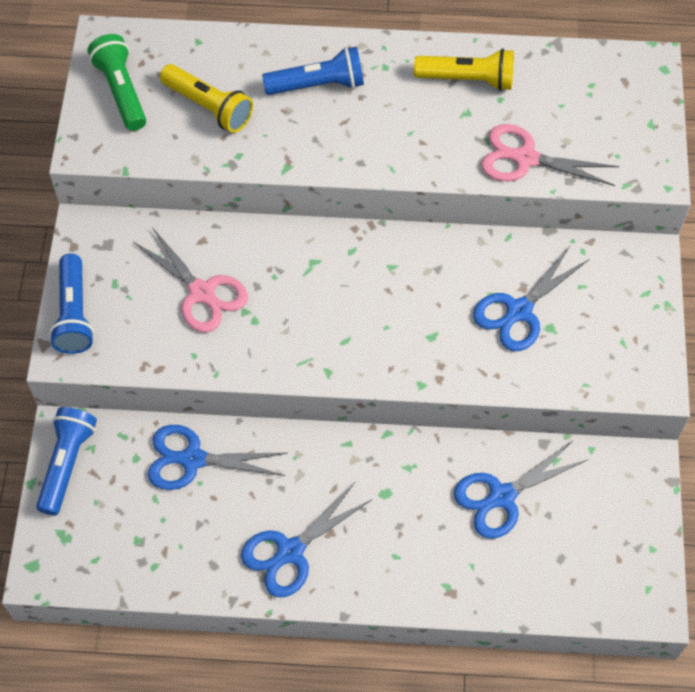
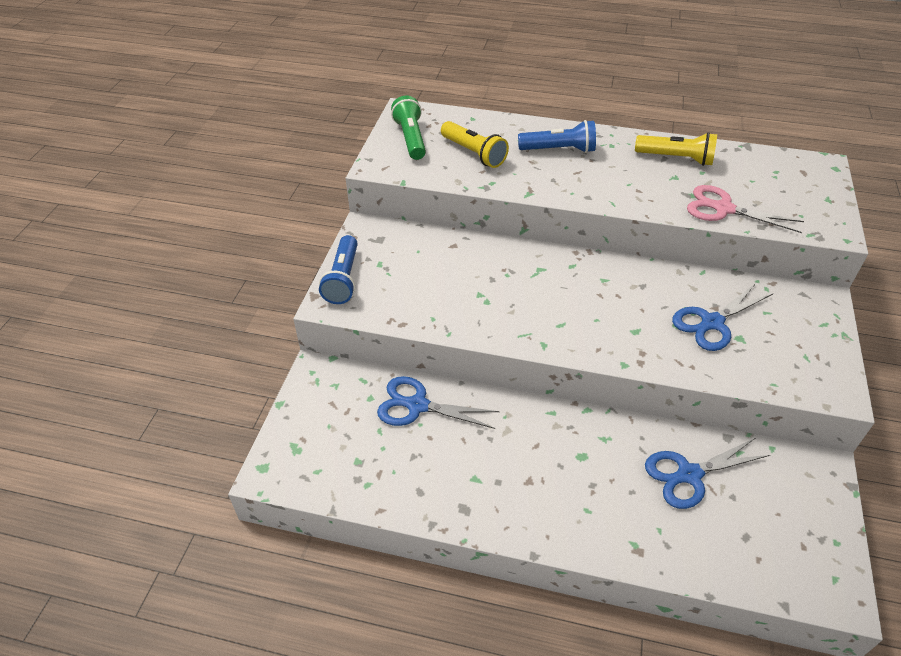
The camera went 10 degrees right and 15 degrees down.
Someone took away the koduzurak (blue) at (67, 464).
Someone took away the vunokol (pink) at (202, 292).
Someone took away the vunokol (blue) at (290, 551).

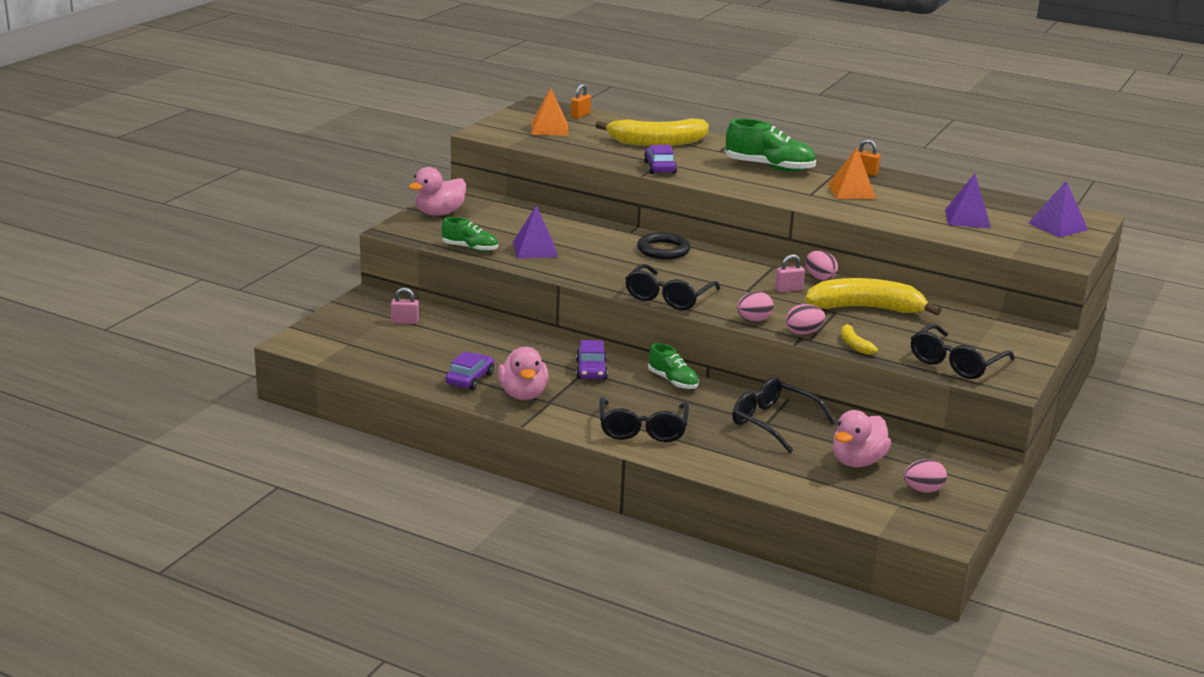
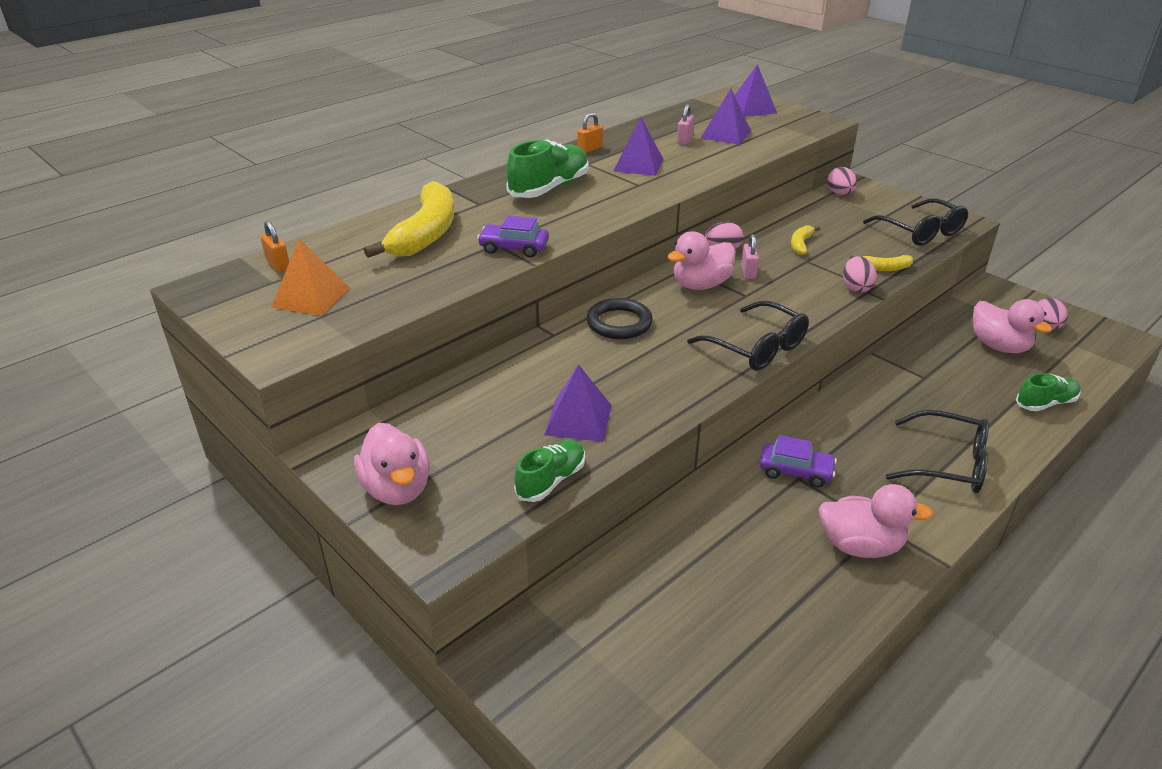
The camera went 70 degrees left and 10 degrees up.
Someone took away the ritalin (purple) at (470, 379).
Someone took away the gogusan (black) at (774, 423).
Someone put down the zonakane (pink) at (700, 285).
Someone carried the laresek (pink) from (405, 322) to (684, 140).
Someone carried the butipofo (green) from (673, 381) to (1045, 403).
Someone carried the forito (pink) from (753, 320) to (840, 193).
Someone repainted the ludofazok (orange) at (851, 191), which became the ludofazok (purple) at (638, 165).
Someone scaled the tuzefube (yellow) at (866, 308) by 0.45.

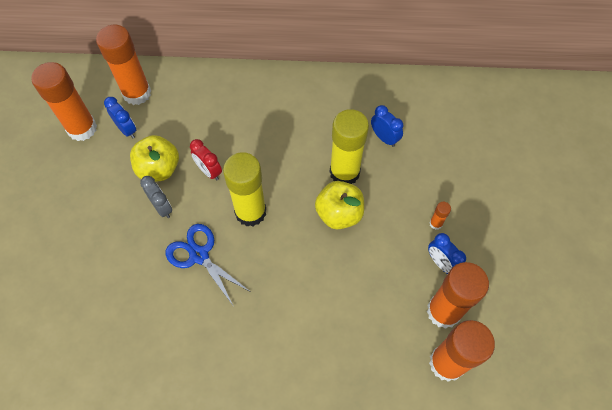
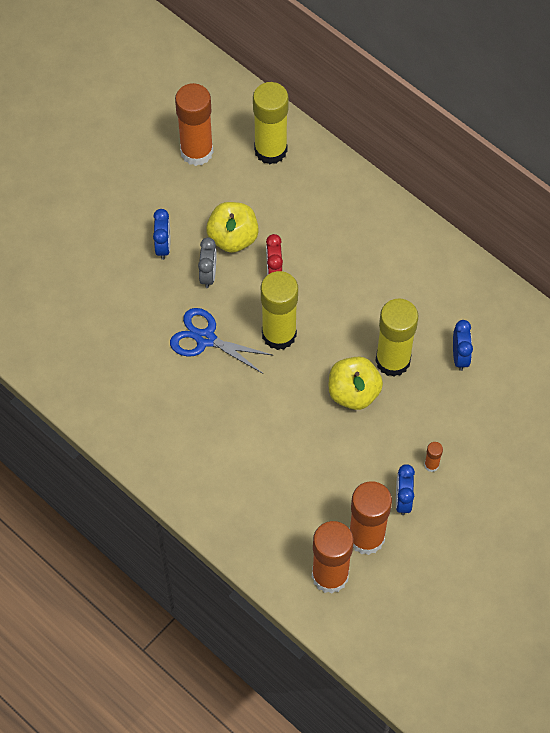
The camera went 40 degrees right and 0 degrees up.
Someone carried the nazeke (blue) from (127, 130) to (163, 246).
Someone repainted the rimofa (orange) at (137, 93), which became the rimofa (yellow) at (270, 150).
Someone rotated the vunokol (blue) at (199, 255) by 60 degrees counterclockwise.

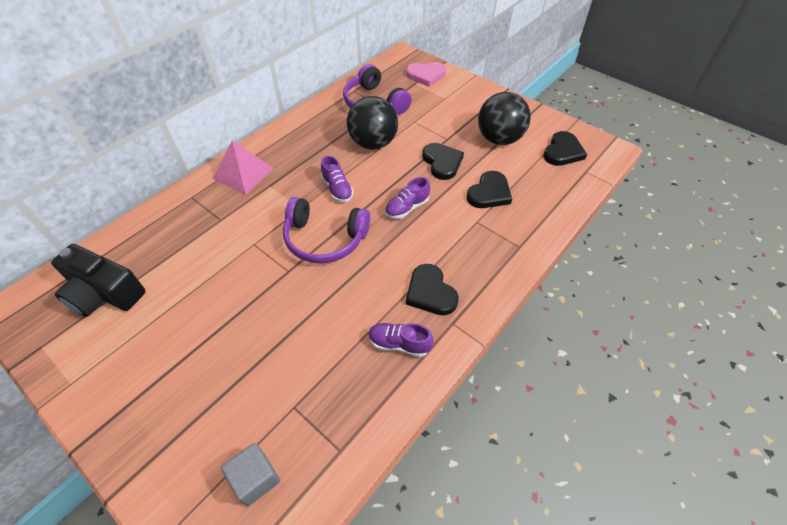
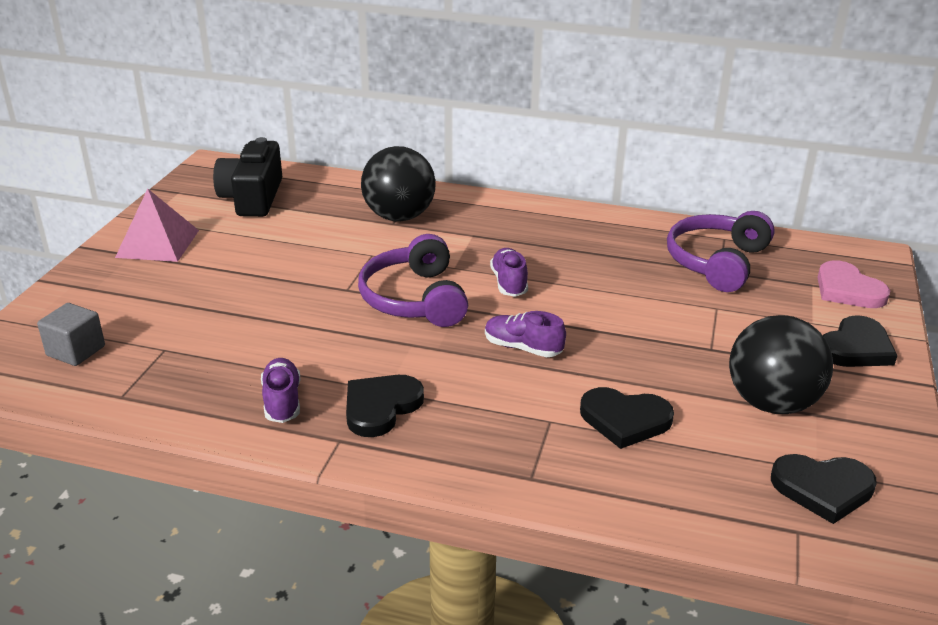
The camera went 65 degrees right and 20 degrees down.
Someone carried the ludofazok (pink) from (243, 173) to (158, 243).
Someone carried the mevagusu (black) from (373, 143) to (399, 217).
Someone carried the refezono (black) from (442, 162) to (856, 348).
Someone rotated the butipofo (purple) at (337, 189) by 135 degrees clockwise.

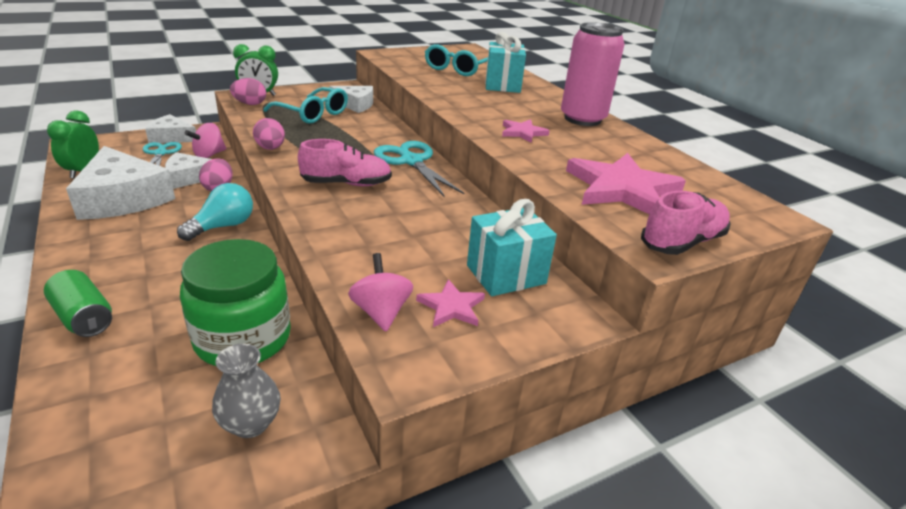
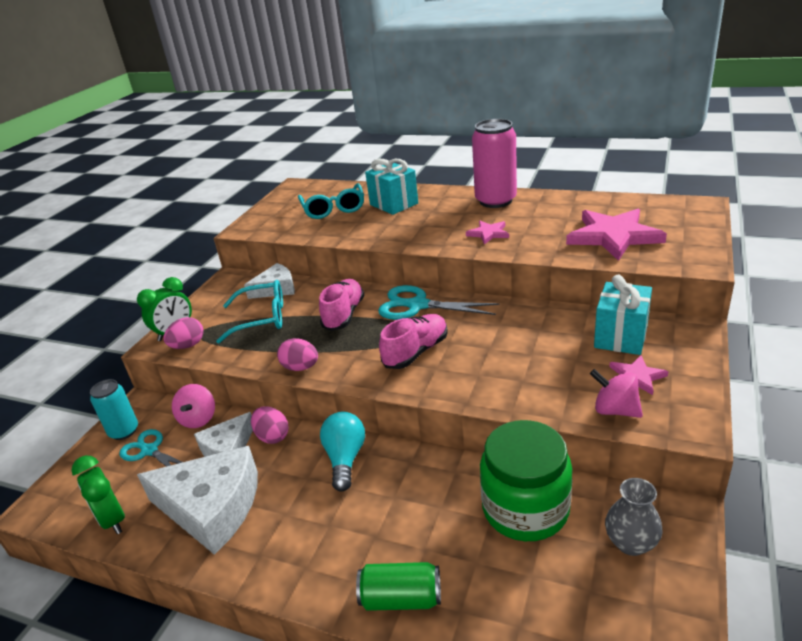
The camera went 35 degrees left and 0 degrees up.
Someone carried the butipofo (pink) from (682, 242) to (344, 314).
Someone swapped the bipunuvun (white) at (171, 137) for the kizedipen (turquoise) at (124, 431).

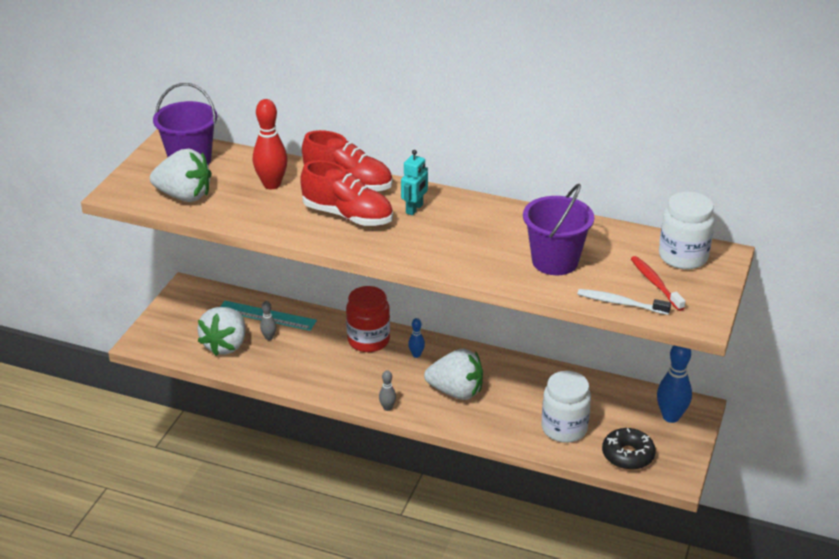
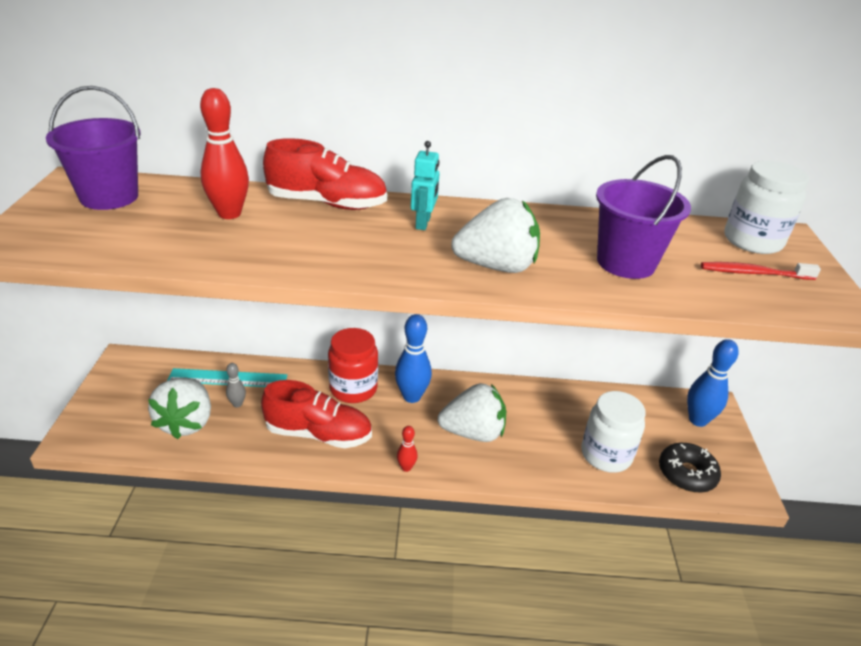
The camera went 20 degrees left and 0 degrees up.
Someone took away the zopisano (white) at (620, 303).
Someone carried the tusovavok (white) from (184, 196) to (496, 266).
Someone carried the butipofo (red) from (348, 216) to (319, 434).
Someone repainted the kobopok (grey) at (387, 408), which became the kobopok (red) at (406, 467).
Someone rotated the zopisano (red) at (655, 283) by 45 degrees counterclockwise.
Someone scaled the kobopok (blue) at (416, 355) by 1.97.

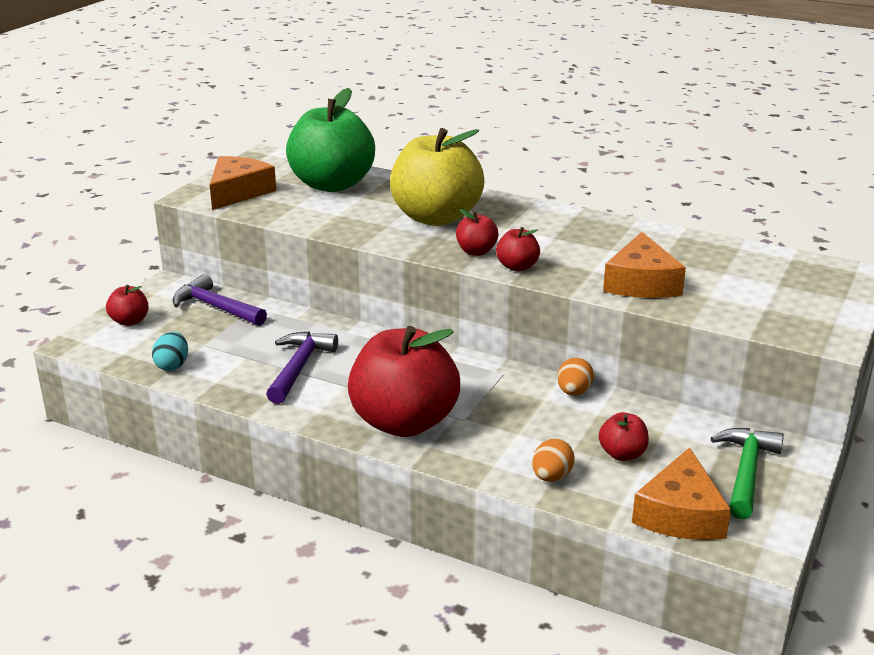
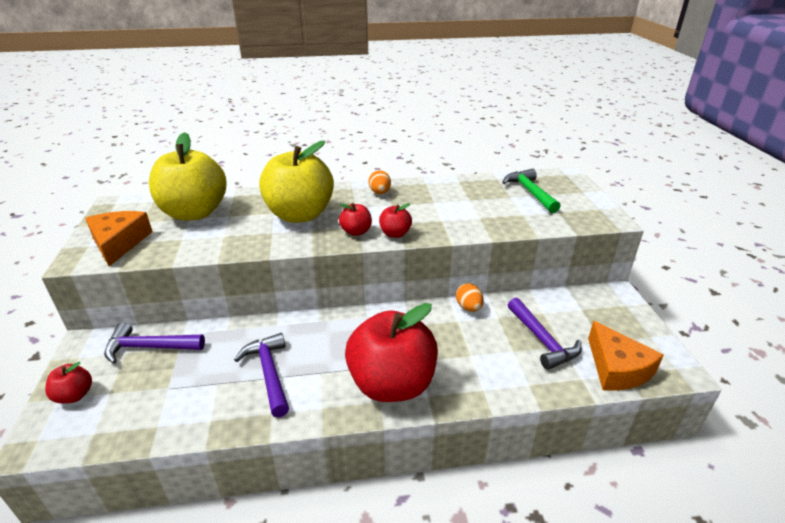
The camera went 35 degrees left and 5 degrees up.
Someone took away the forito (turquoise) at (172, 365).
Someone took away the bipunuvun (orange) at (641, 283).
Someone carried the forito (orange) from (551, 477) to (380, 193).
Someone carried the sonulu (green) from (746, 472) to (530, 192).
Someone swapped the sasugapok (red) at (622, 454) for the sonulu (purple) at (542, 340).
Someone repainted the sasugapok (green) at (332, 184), which became the sasugapok (yellow) at (194, 213).

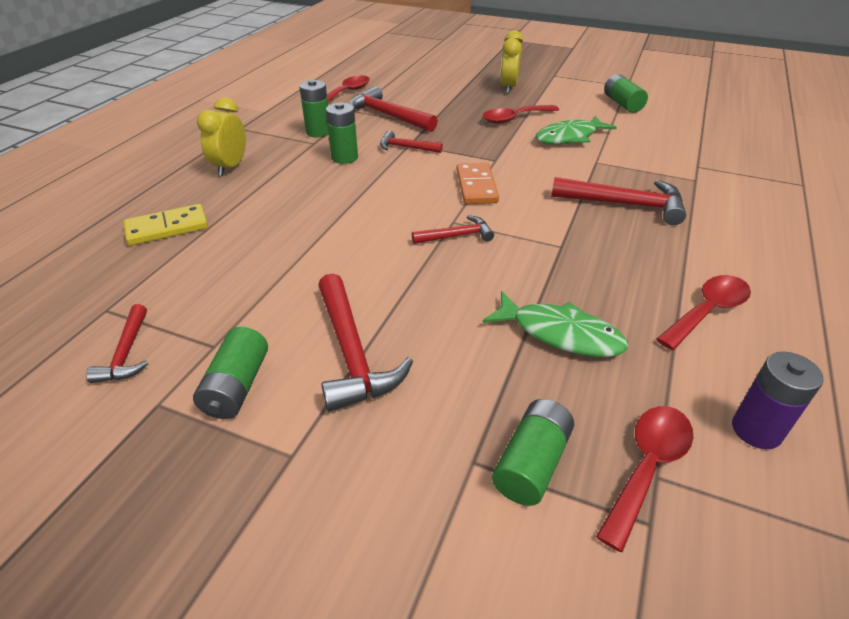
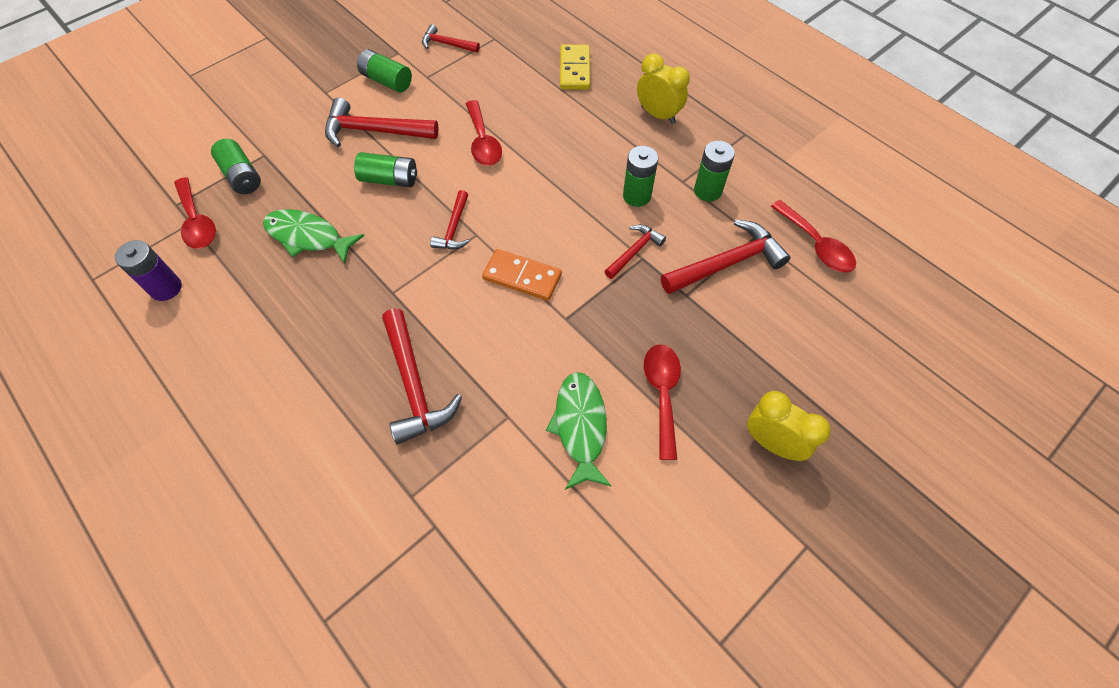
The camera went 115 degrees right and 20 degrees up.
Someone carried the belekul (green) from (622, 104) to (389, 179).
Someone carried the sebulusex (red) from (707, 311) to (483, 142).
Someone rotated the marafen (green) at (560, 334) by 60 degrees clockwise.
Someone rotated the sonulu (red) at (625, 204) by 60 degrees counterclockwise.

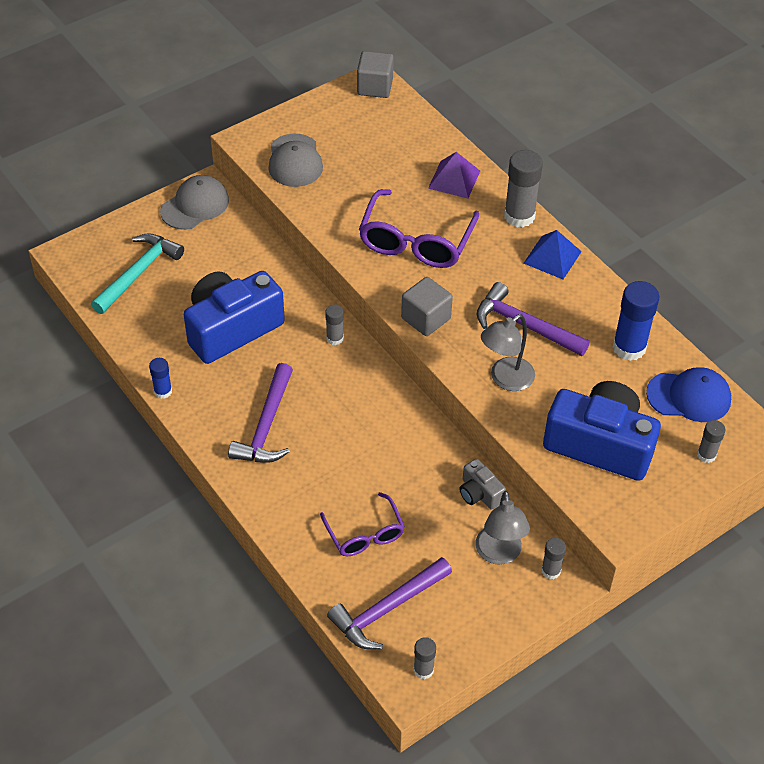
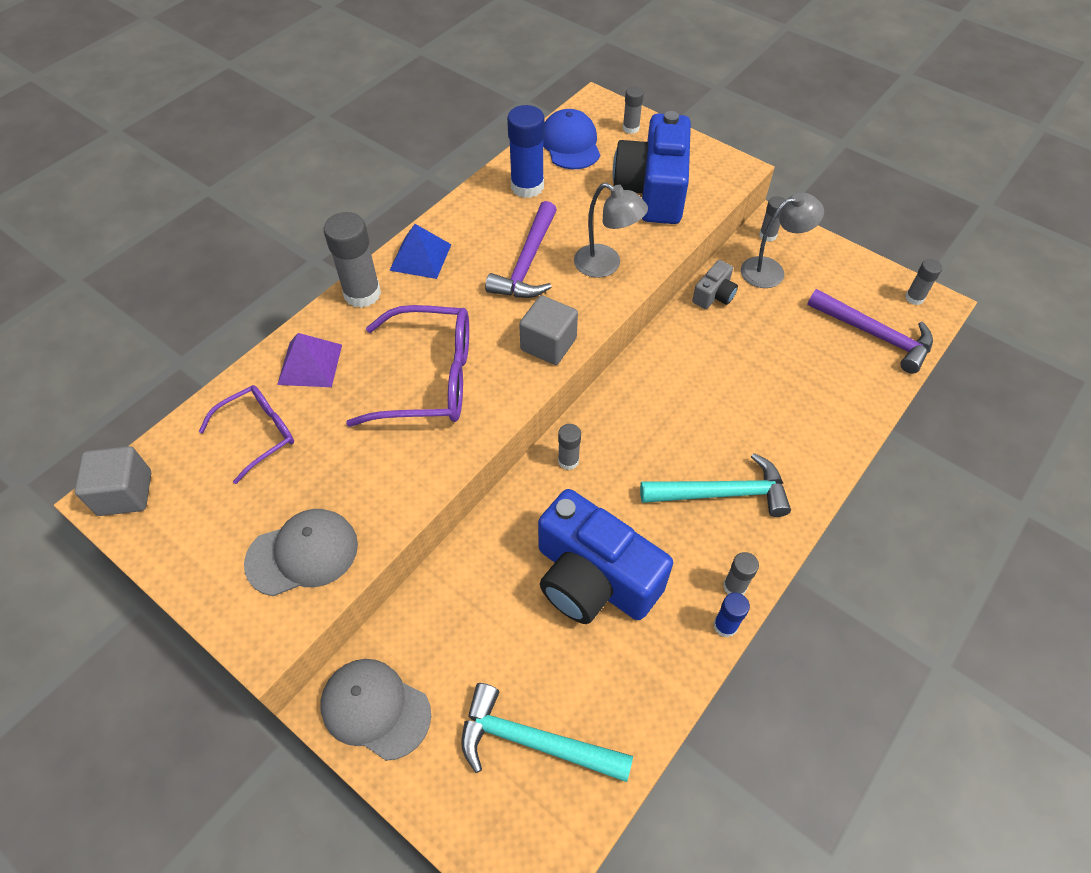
The camera went 105 degrees left and 5 degrees up.
Someone put down the rimofa (grey) at (734, 586).
Someone carried the gogusan (purple) from (365, 534) to (259, 434).
Someone repainted the sonulu (purple) at (267, 426), which became the sonulu (turquoise) at (722, 493).

